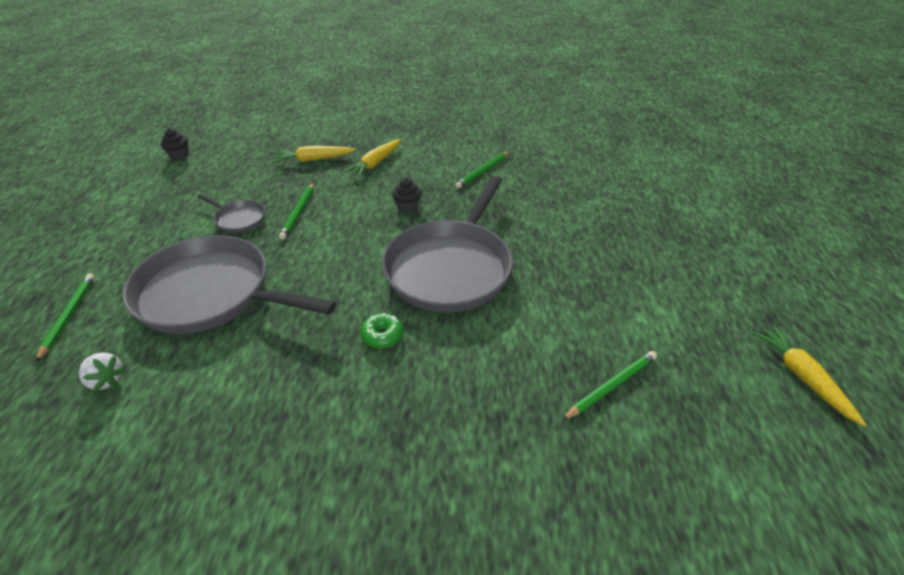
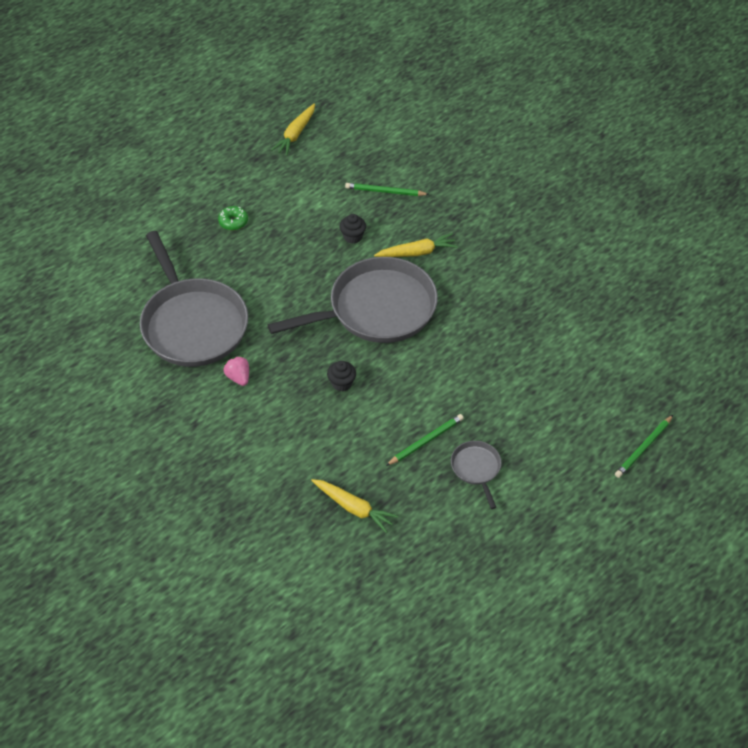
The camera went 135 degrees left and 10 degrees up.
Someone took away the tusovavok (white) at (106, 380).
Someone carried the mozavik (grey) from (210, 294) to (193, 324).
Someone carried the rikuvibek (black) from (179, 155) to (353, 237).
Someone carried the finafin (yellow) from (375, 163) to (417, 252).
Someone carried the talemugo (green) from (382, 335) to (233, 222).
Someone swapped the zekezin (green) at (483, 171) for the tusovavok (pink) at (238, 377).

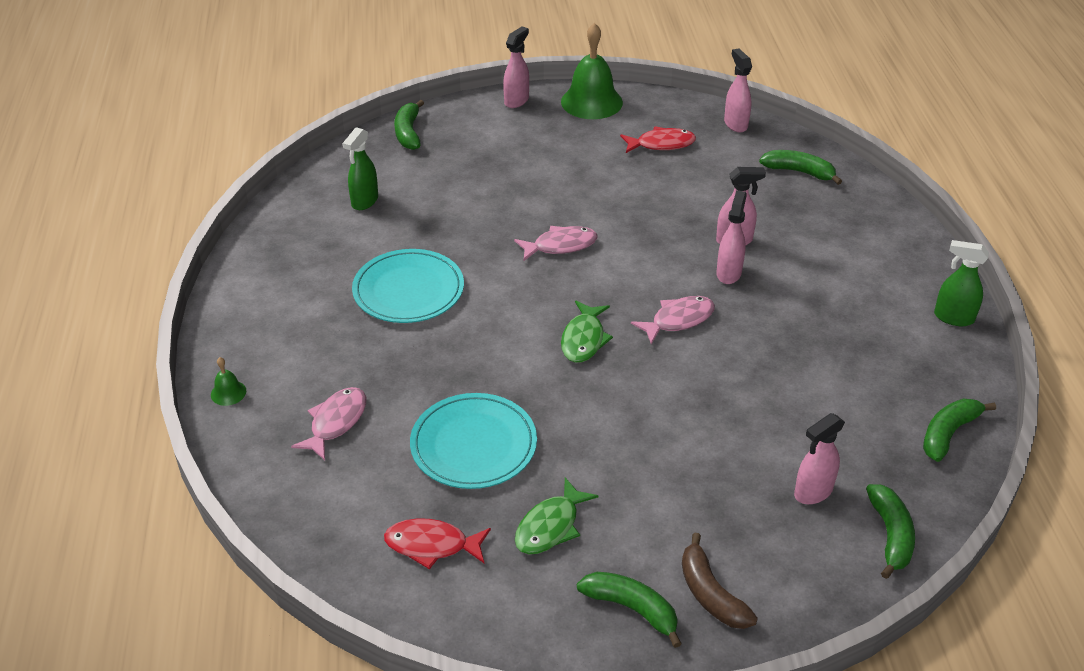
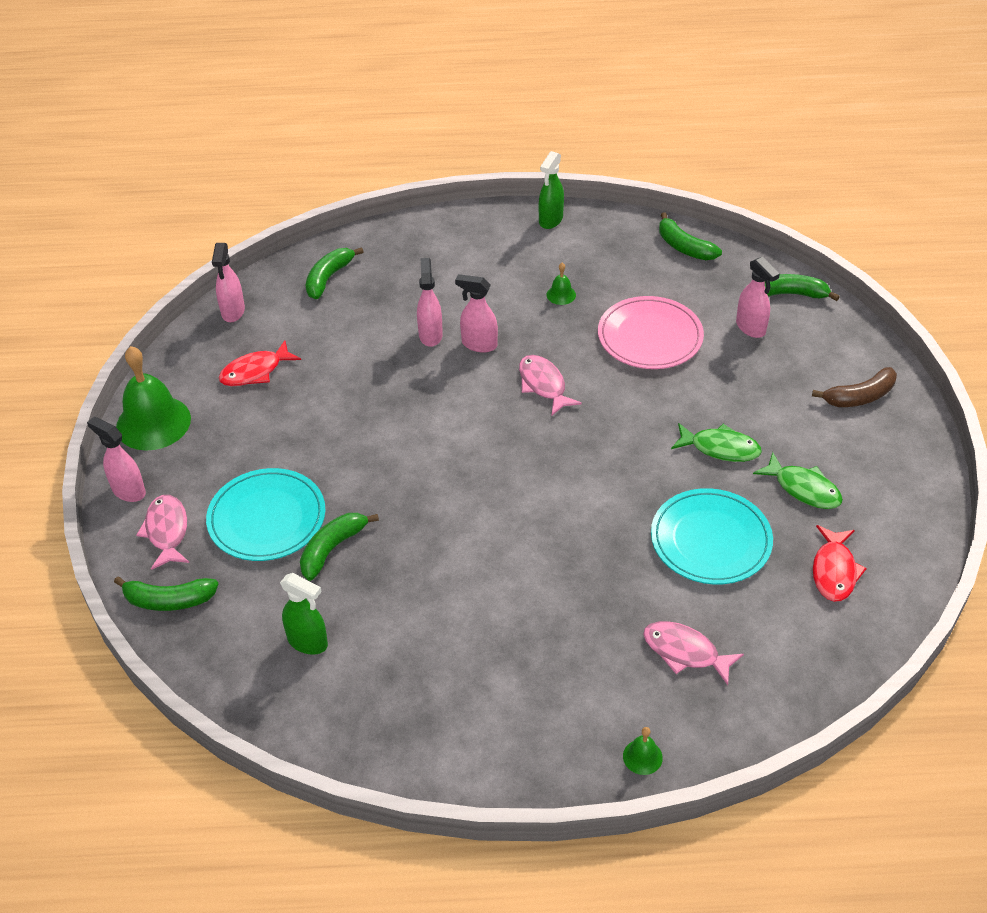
The camera went 85 degrees left and 5 degrees up.
Someone put down the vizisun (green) at (561, 295).
Someone put down the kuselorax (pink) at (650, 337).
Someone carried the kuselorax (turquoise) from (408, 290) to (267, 518).
Someone carried the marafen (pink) from (560, 246) to (167, 531).
Someone carried the marafen (green) from (584, 339) to (720, 448).
Someone carried the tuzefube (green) from (632, 609) to (332, 549).
Someone rotated the marafen (red) at (661, 144) by 120 degrees counterclockwise.
Someone rotated the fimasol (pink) at (735, 124) by 75 degrees counterclockwise.

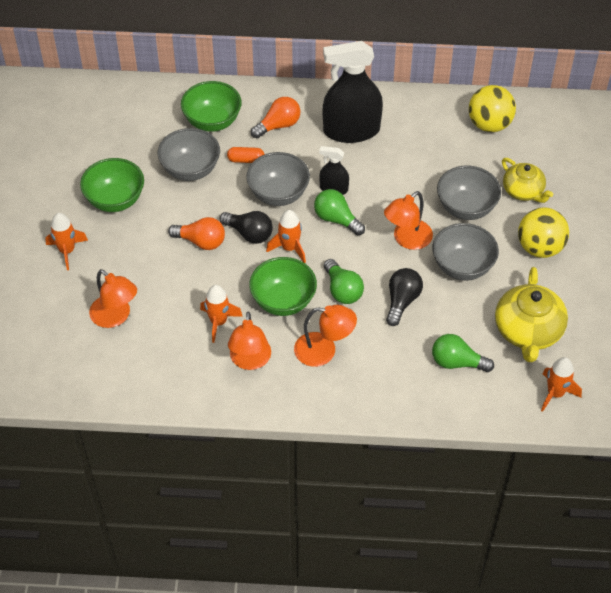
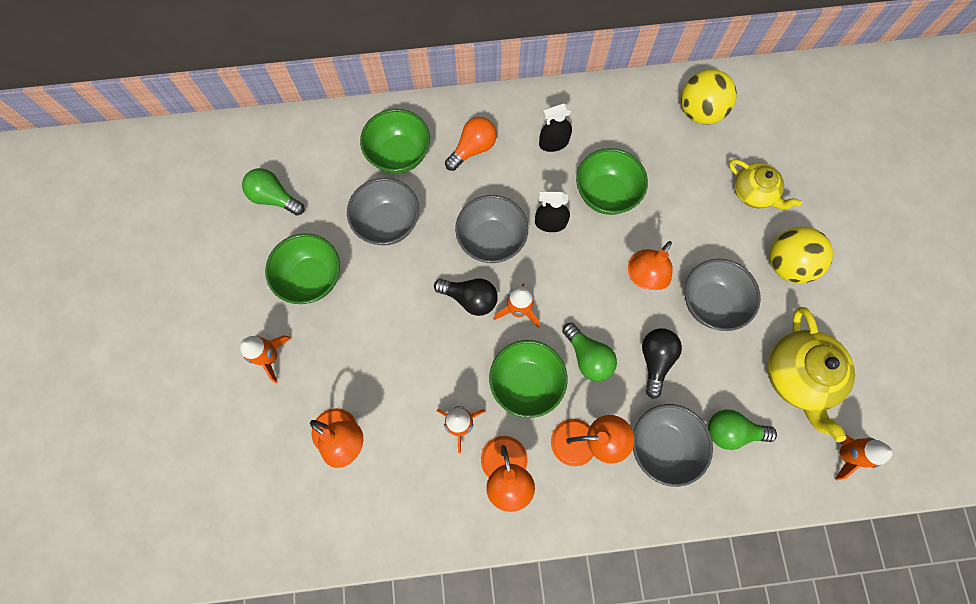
The camera went 10 degrees left and 20 degrees up.
Someone took away the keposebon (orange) at (201, 241).
Someone took away the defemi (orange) at (246, 160).
Someone put down the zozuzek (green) at (606, 194).
Someone carried the keposebon (green) from (336, 219) to (274, 198).
Someone carried the zozuzek (grey) from (466, 208) to (662, 446).
Someone scaled the fimasol (black) at (351, 130) by 0.49.

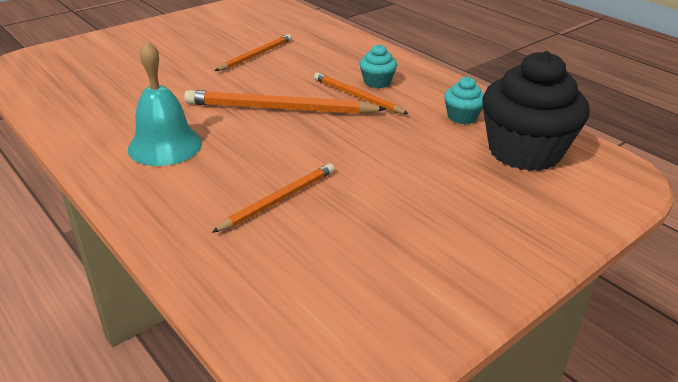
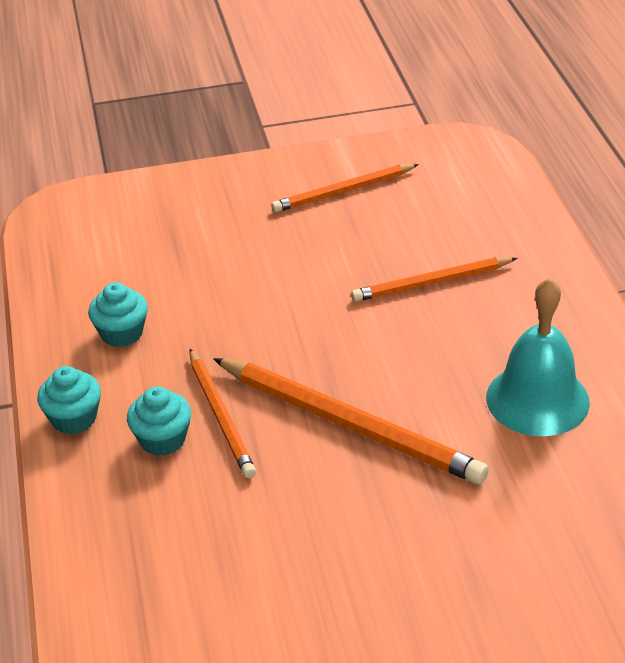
The camera went 150 degrees left and 5 degrees up.
Someone took away the rikuvibek (black) at (524, 151).
Someone put down the rikuvibek (turquoise) at (74, 418).
Someone carried the zekezin (orange) from (256, 55) to (343, 191).

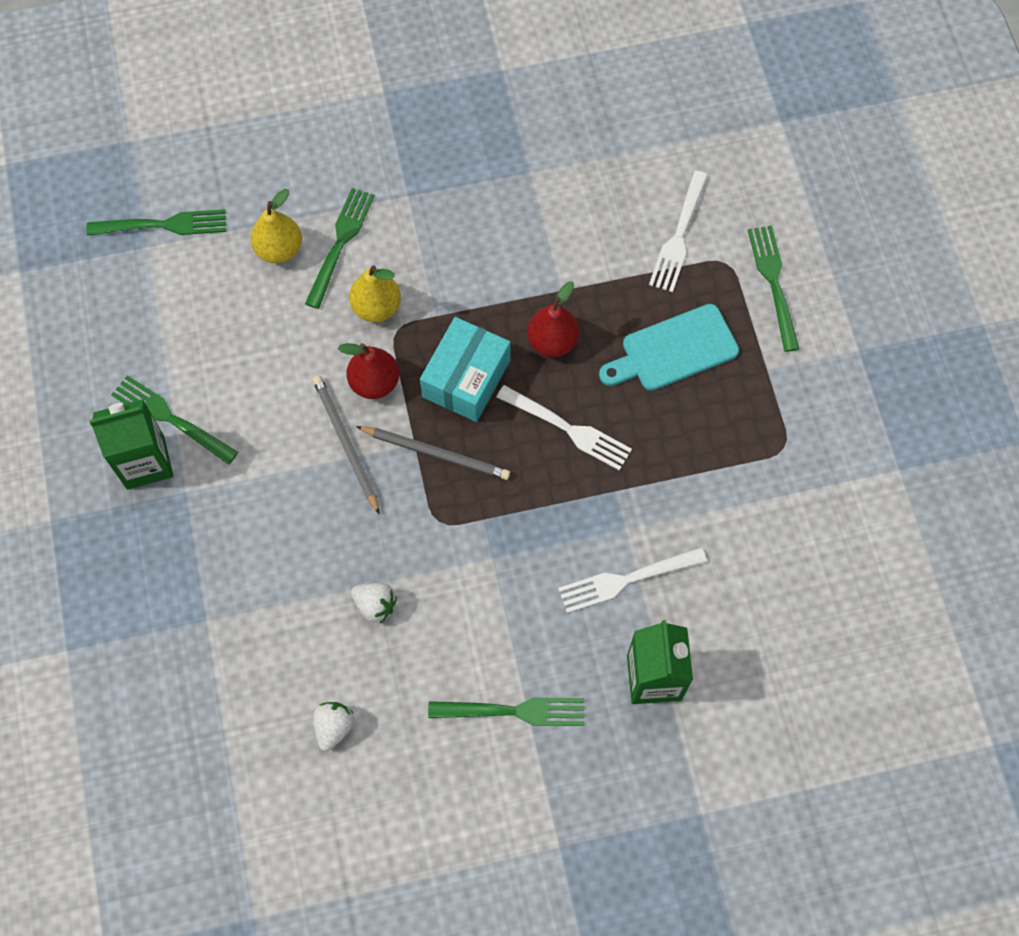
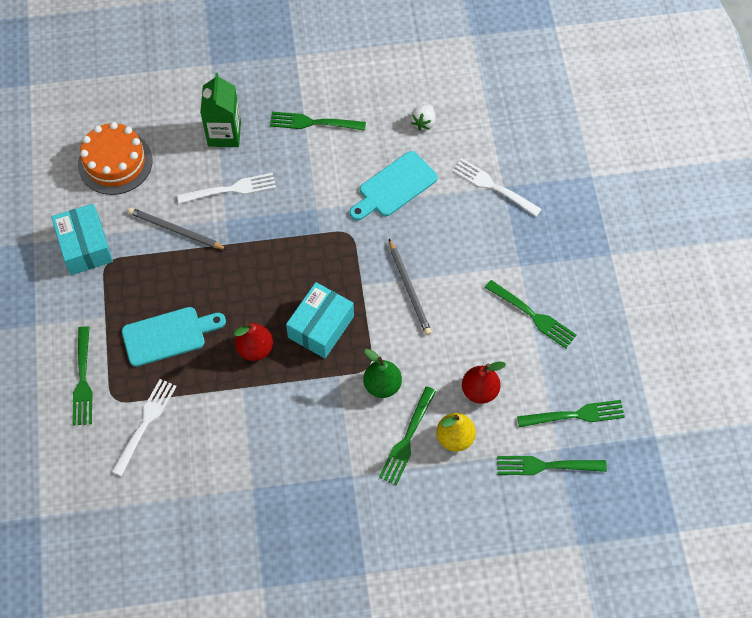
The camera went 175 degrees left and 5 degrees down.
Someone took away the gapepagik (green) at (145, 462).
Someone put down the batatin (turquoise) at (85, 246).
Someone put down the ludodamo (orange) at (115, 162).
Someone put down the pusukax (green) at (575, 415).
Someone carried the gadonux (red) from (374, 383) to (479, 391).
Someone carried the zekezin (grey) from (436, 454) to (175, 230).
Someone carried the pusukax (white) from (568, 429) to (493, 187).
Someone swapped the tusovavok (white) at (375, 605) for the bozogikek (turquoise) at (394, 187).
Someone repainted the gadonux (yellow) at (376, 307), which became the gadonux (green) at (382, 385).

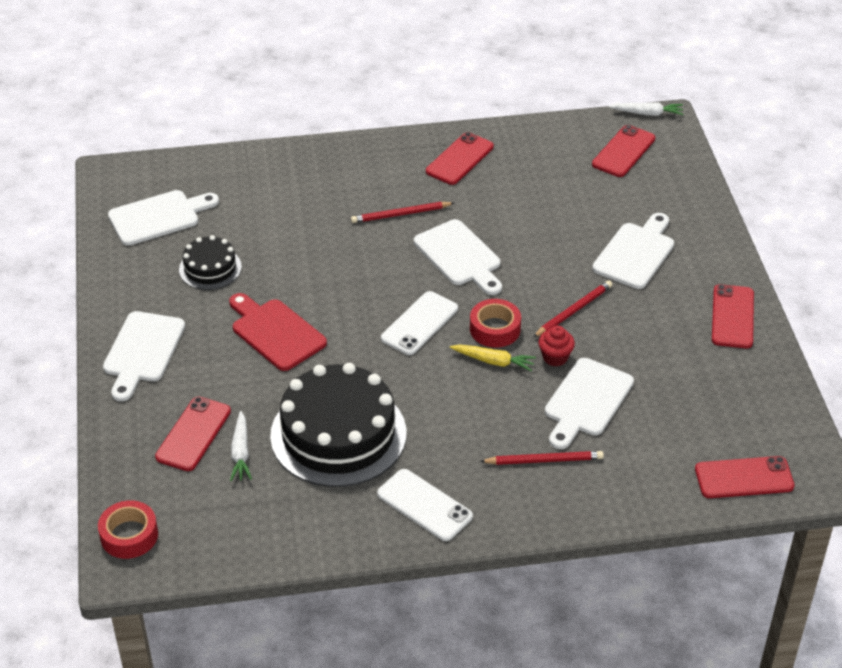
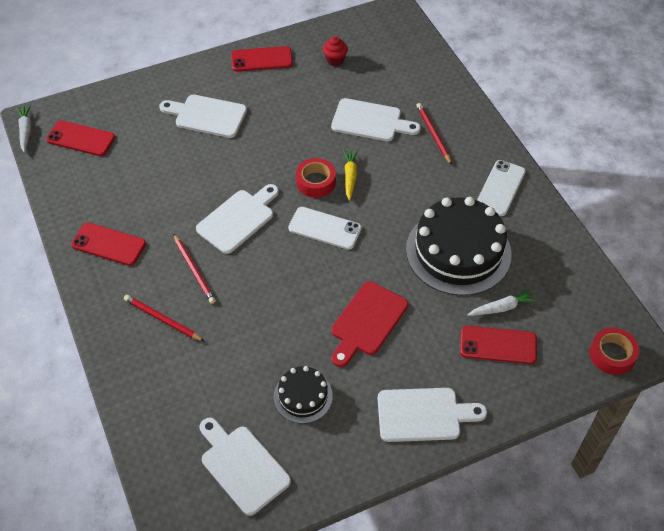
The camera went 105 degrees left and 10 degrees up.
Someone took away the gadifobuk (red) at (744, 478).
Someone carried the zekezin (red) from (573, 311) to (162, 319).
Someone carried the rikuvibek (red) from (555, 357) to (335, 60).

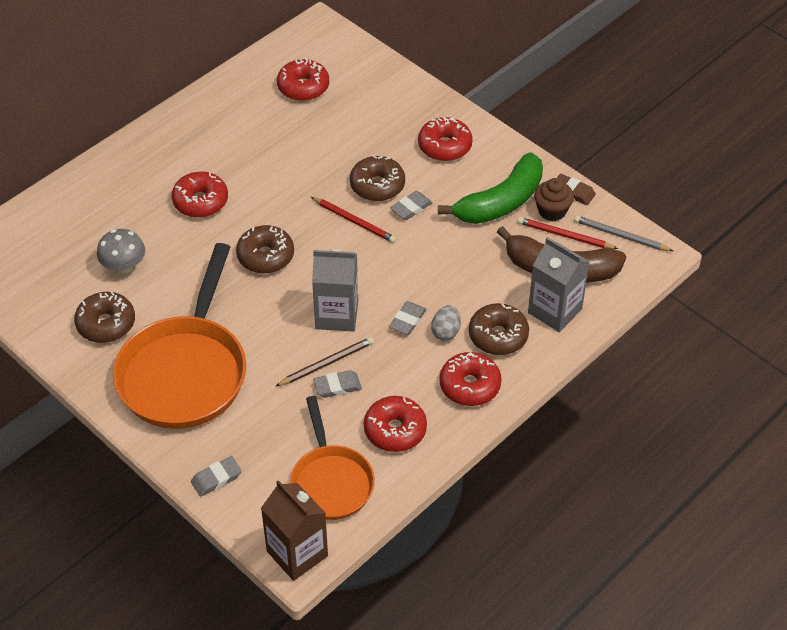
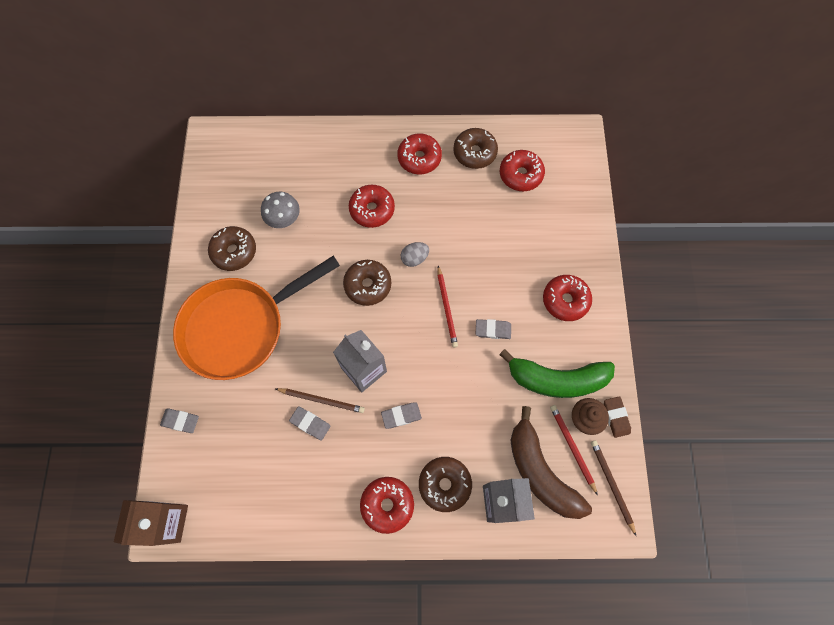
The camera went 45 degrees right and 20 degrees up.
Someone took away the mozavik (orange) at (331, 482).
Someone carried the talemugo (brown) from (377, 185) to (474, 153).
Someone carried the talemugo (red) from (395, 430) to (419, 158).
Someone carried the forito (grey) from (446, 332) to (414, 258).
Someone repainted the zekezin (grey) at (620, 236), which became the zekezin (brown) at (611, 485).

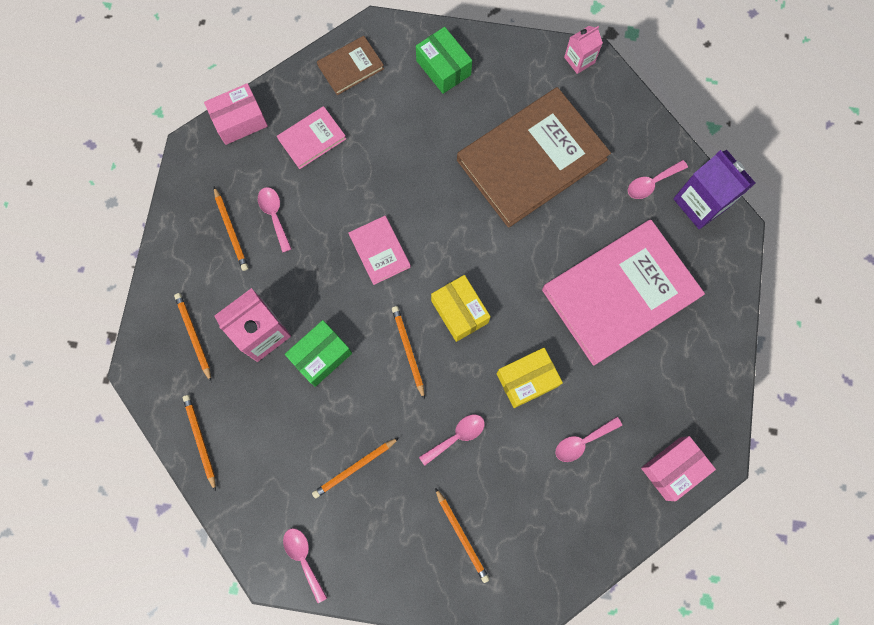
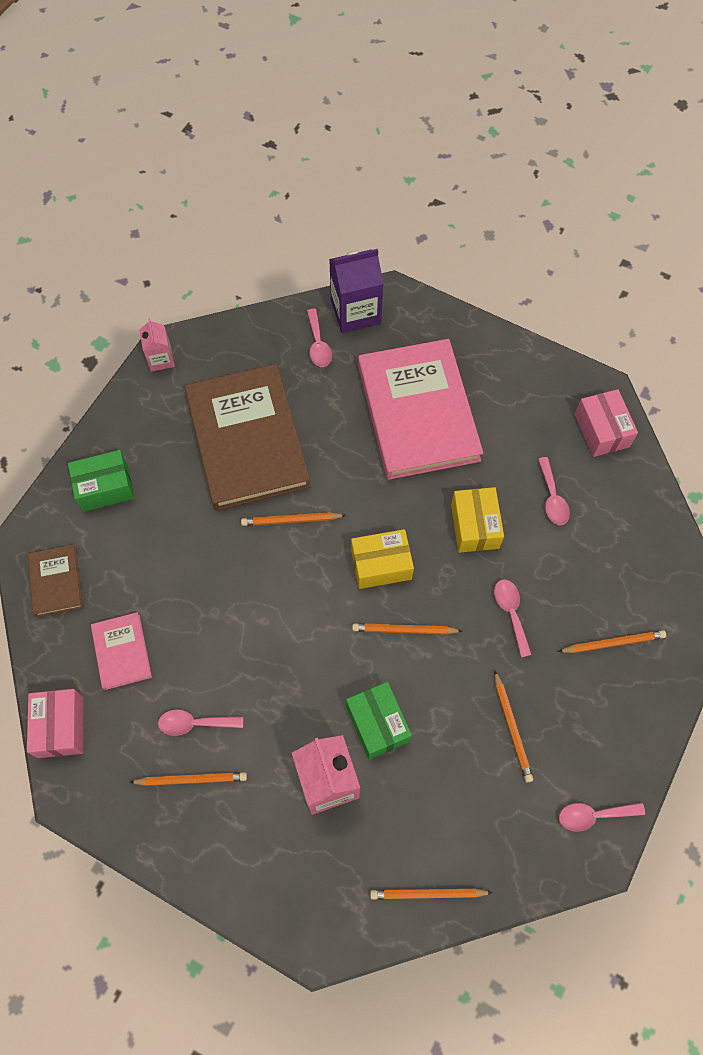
The camera went 70 degrees left and 10 degrees down.
Someone took away the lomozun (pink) at (379, 251).
Someone carried the zekezin (orange) from (194, 336) to (291, 520).

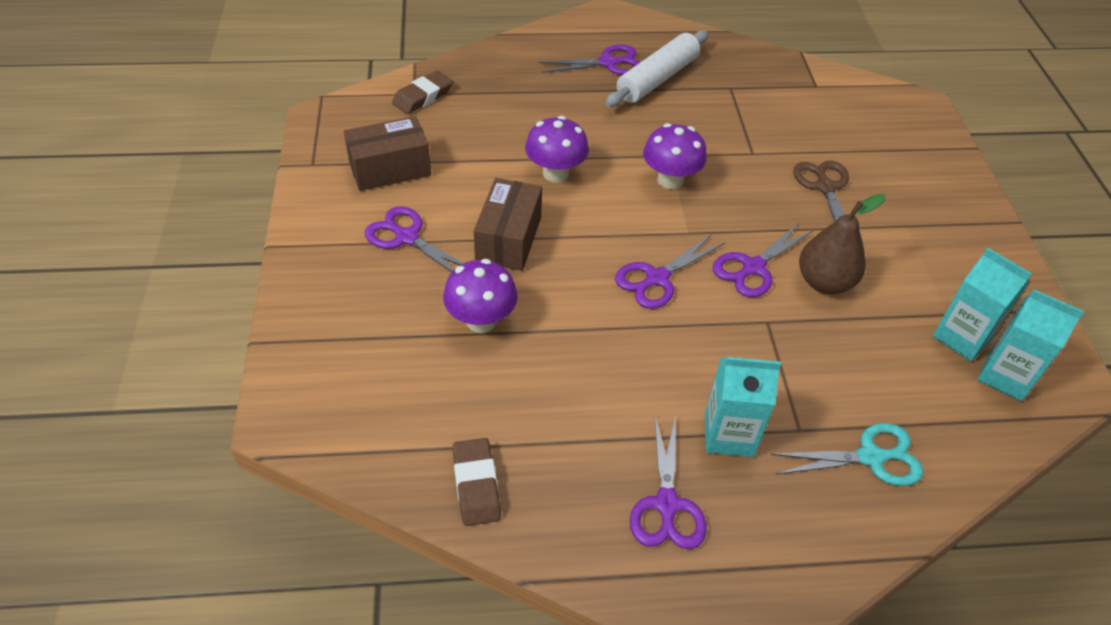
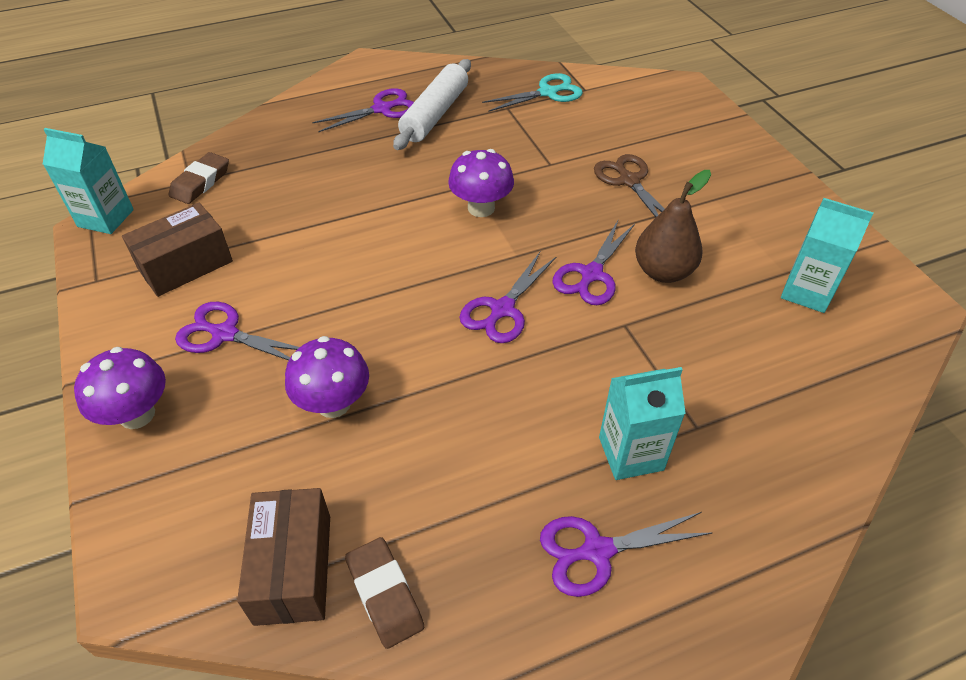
The camera went 15 degrees left and 0 degrees up.
Someone carried the batatin (brown) from (508, 239) to (293, 568).
Someone carried the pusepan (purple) from (555, 173) to (137, 414).
Someone carried the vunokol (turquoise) from (871, 457) to (548, 92).
Someone carried the gapepagik (turquoise) from (1005, 376) to (105, 218).
Someone rotated the vunokol (purple) at (667, 505) by 90 degrees clockwise.

